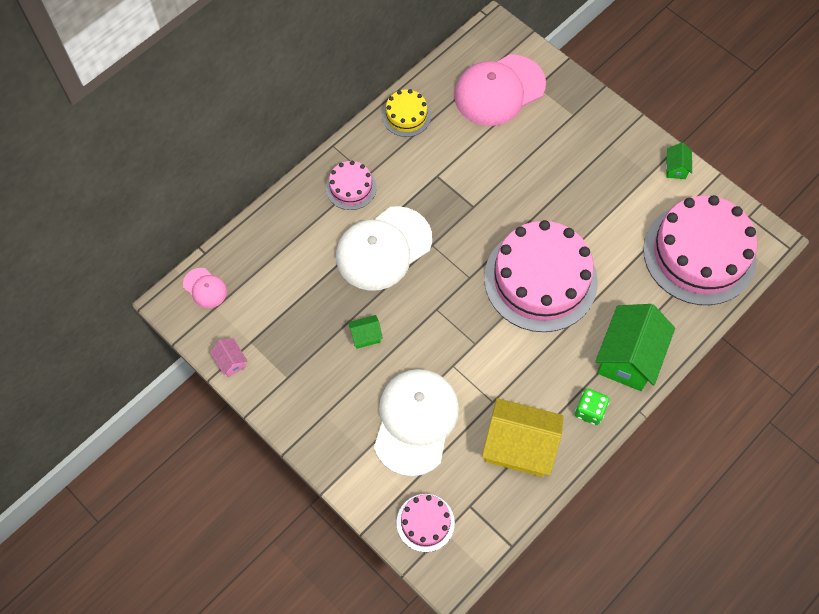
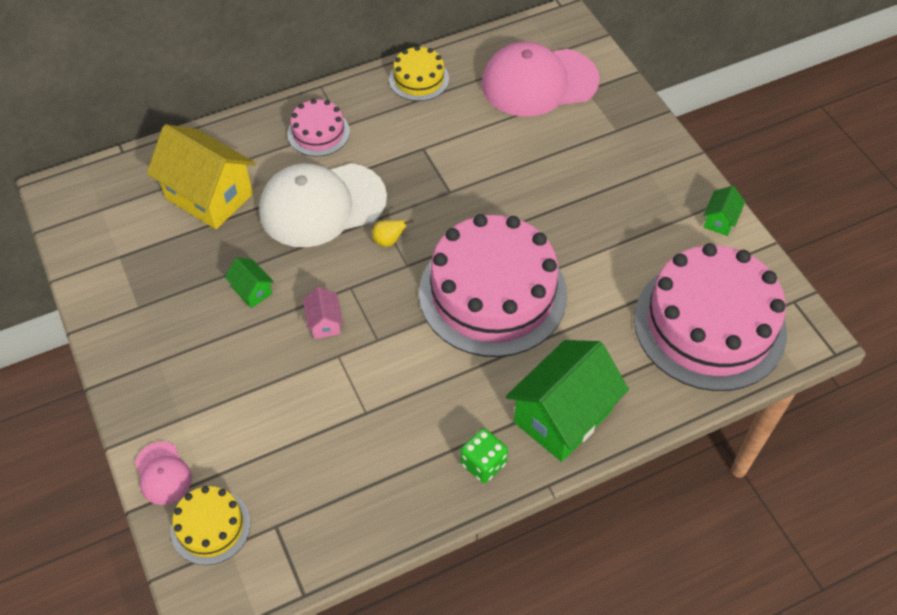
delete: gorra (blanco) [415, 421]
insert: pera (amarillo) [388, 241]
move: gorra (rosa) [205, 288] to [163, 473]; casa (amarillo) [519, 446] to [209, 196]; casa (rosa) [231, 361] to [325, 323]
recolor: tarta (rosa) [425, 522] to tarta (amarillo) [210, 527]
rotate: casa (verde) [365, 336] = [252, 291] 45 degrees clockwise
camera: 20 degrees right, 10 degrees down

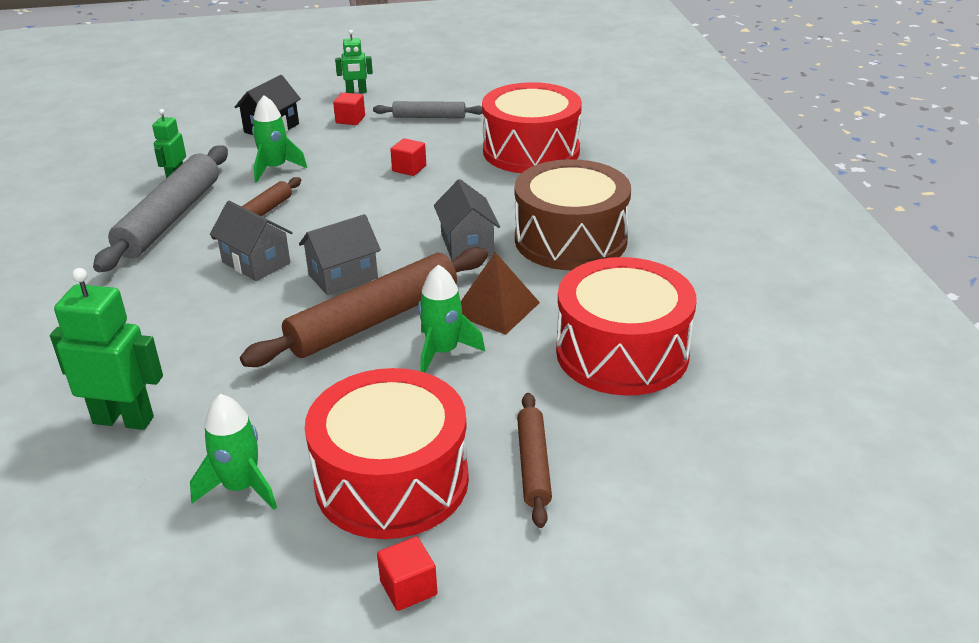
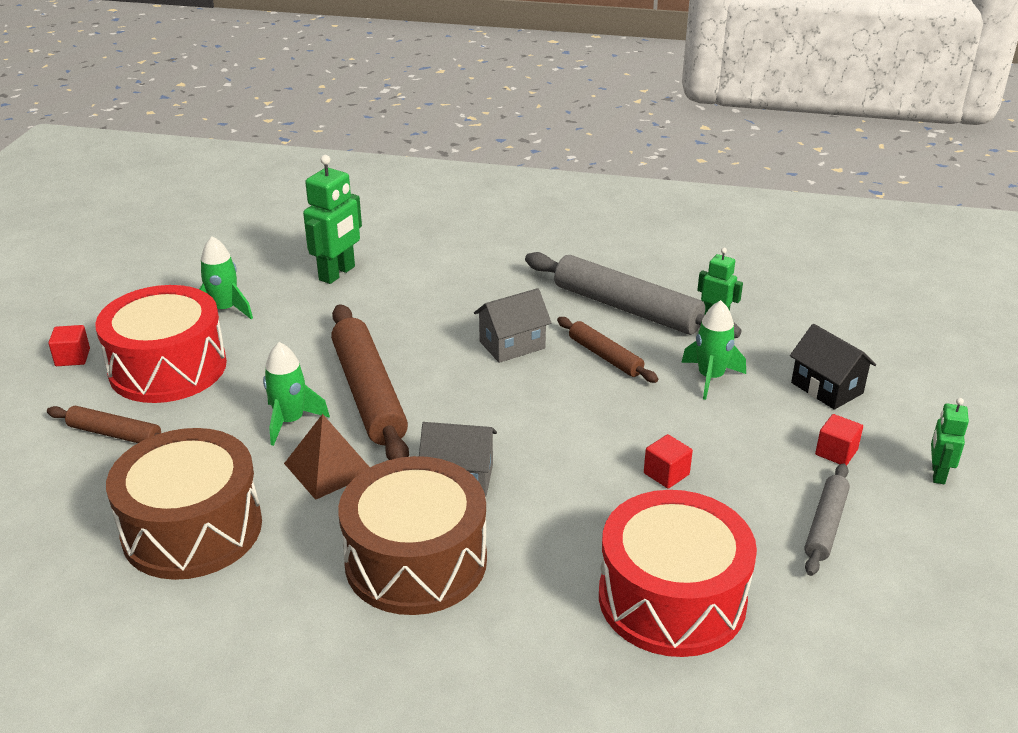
delete: casa (gris) [343, 276]
recolor: tambor (rojo) [622, 353] to tambor (marrón) [192, 529]
camera: 110 degrees right, 0 degrees up

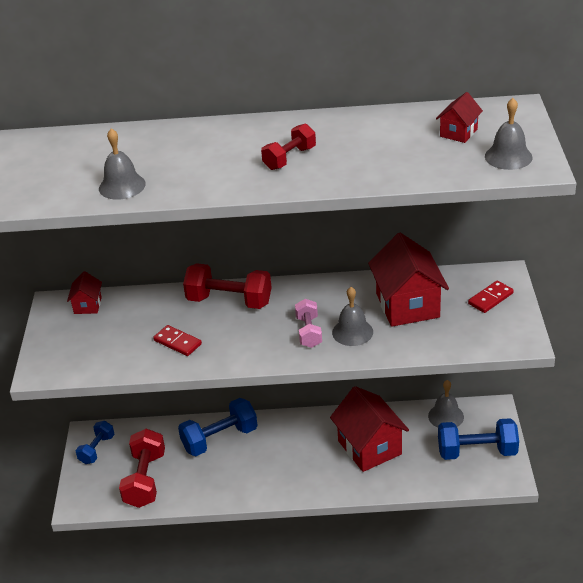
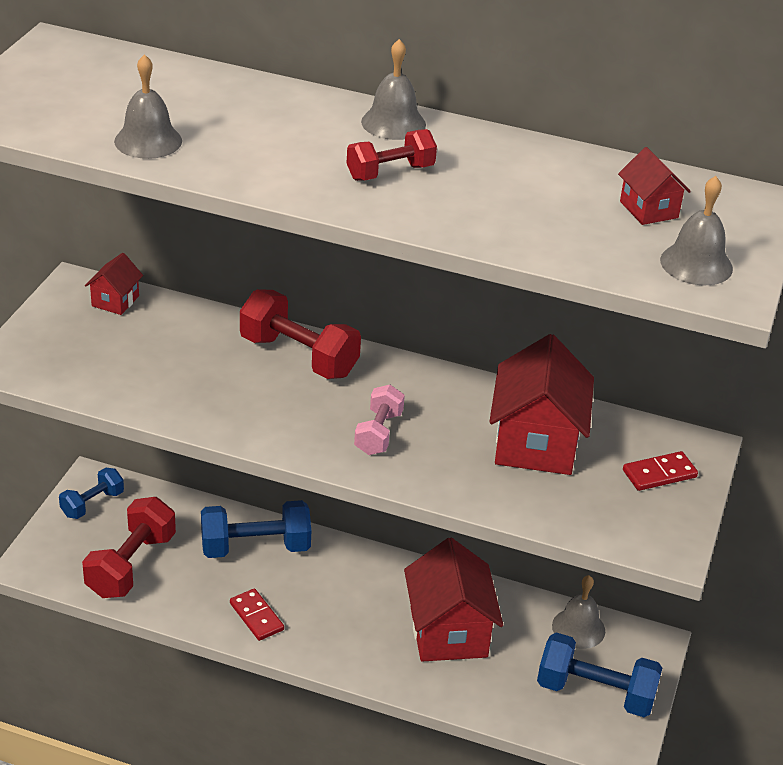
move: ficha de dominó (rojo) [177, 342] to [256, 617]; campana (gris) [352, 332] to [393, 123]
rotate: casa (rojo) [458, 133] = [649, 209] 75 degrees counterclockwise
camera: 15 degrees right, 0 degrees up

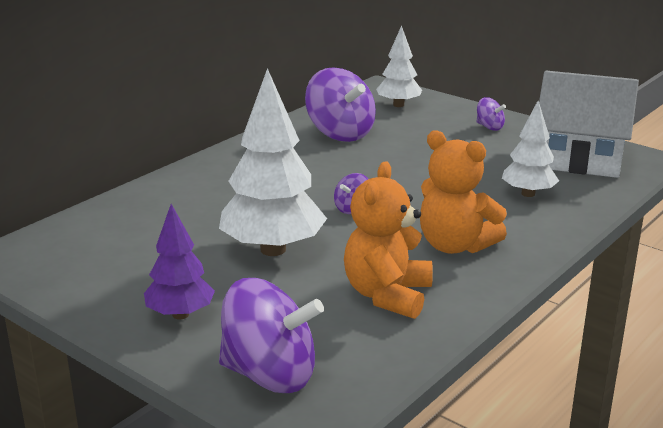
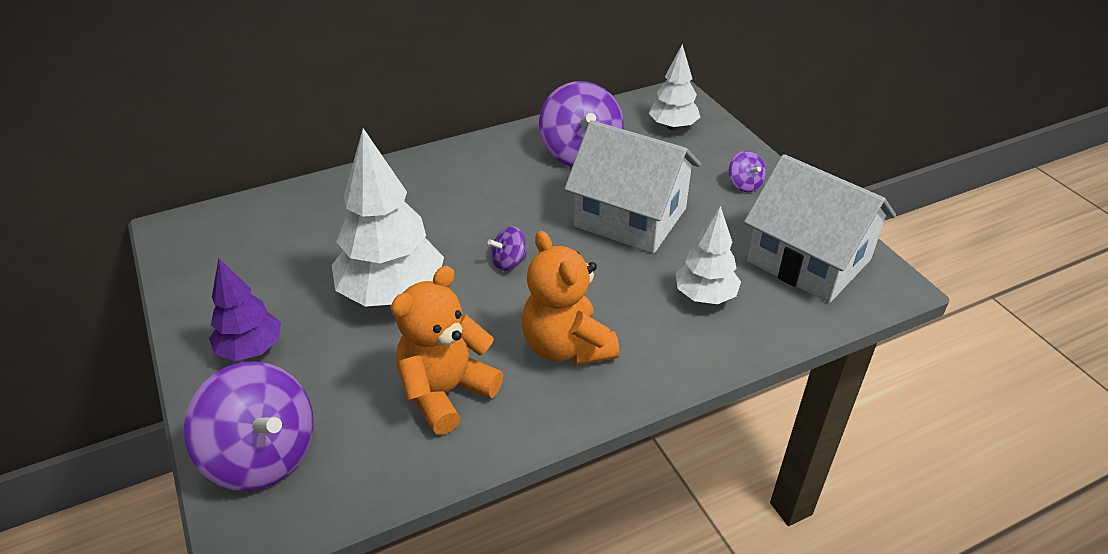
insert: casa (blanco) [630, 217]
camera: 25 degrees right, 15 degrees up

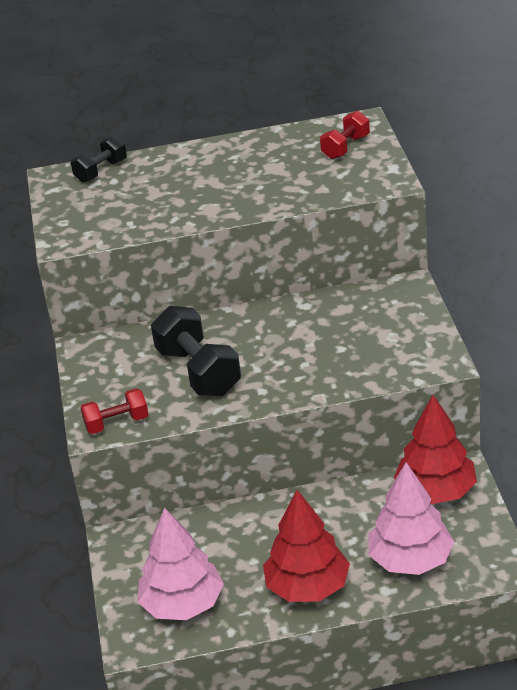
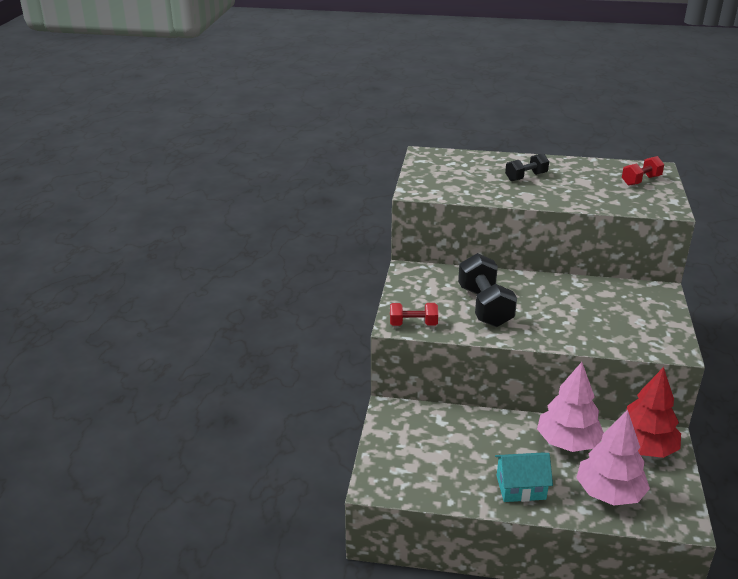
move: mancuerna (negro) [101, 171] to [526, 177]; árbol (rosa) [182, 604] to [568, 442]
replace: árbol (rojo) [308, 587] to casa (turquesa) [521, 487]
camera: 15 degrees right, 5 degrees down

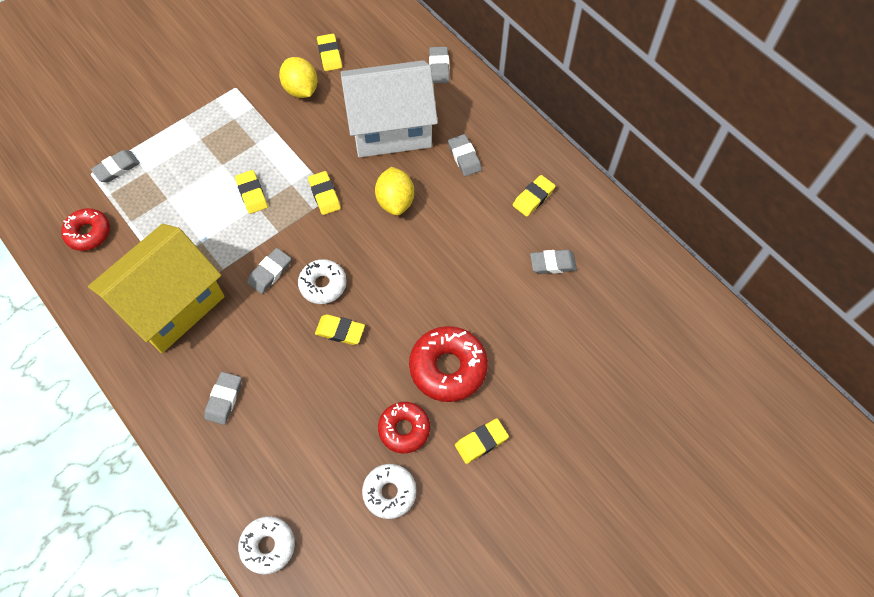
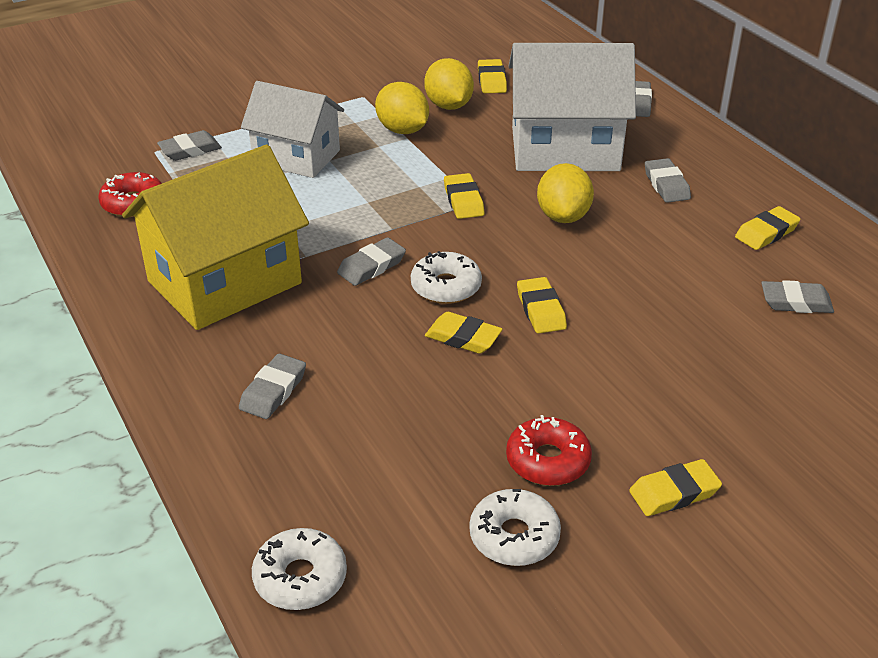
delete: rosquilla (rojo) [448, 367]
insert: casa (blanco) [296, 157]; limón (amarillo) [402, 130]
move: goma de borrar (amarillo) [252, 194] to [541, 310]
camera: 10 degrees right, 25 degrees down

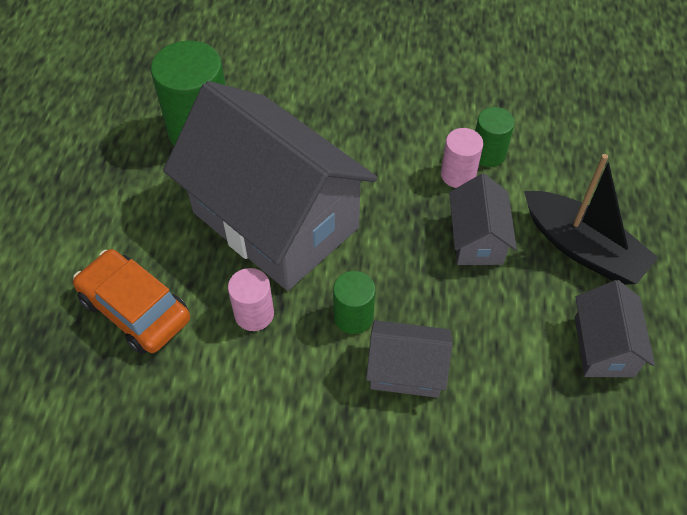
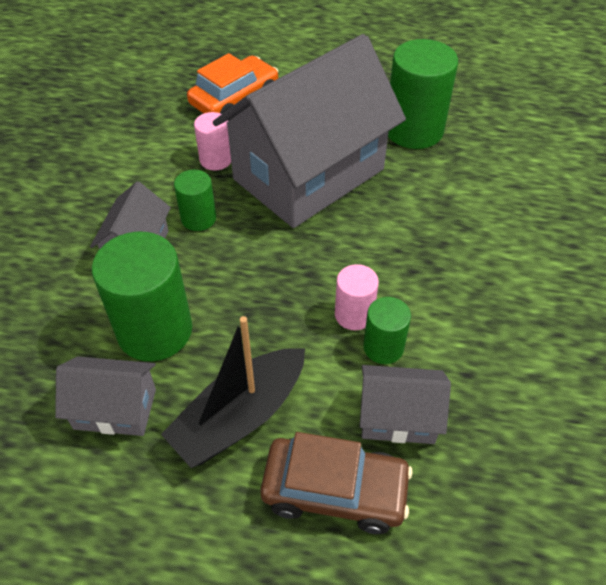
insert: cilindro (verde) [155, 330]; coche (marrón) [335, 490]
move: casa (gris) [477, 239] to [398, 417]
camera: 95 degrees right, 5 degrees down

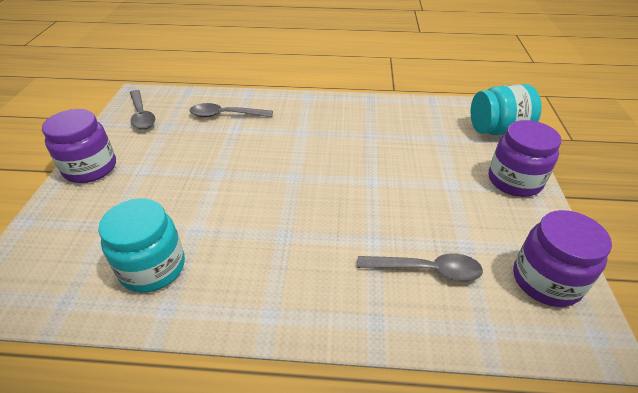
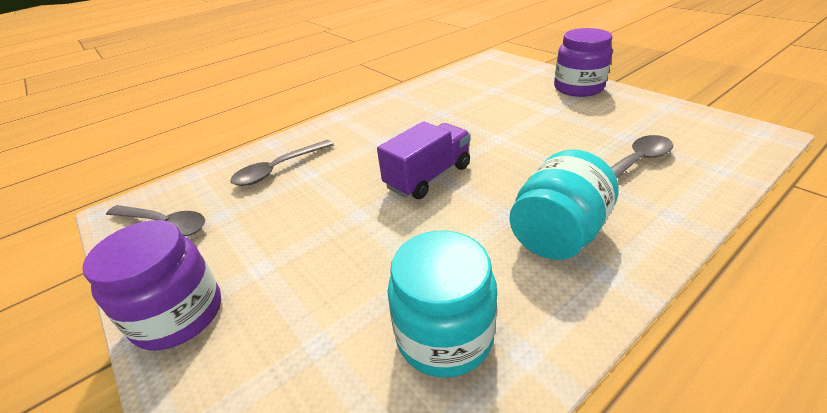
delete: tarro (morado) [546, 280]
insert: camión (morado) [428, 177]
move: tarro (turquesa) [498, 130] to [557, 234]
camera: 40 degrees left, 5 degrees down

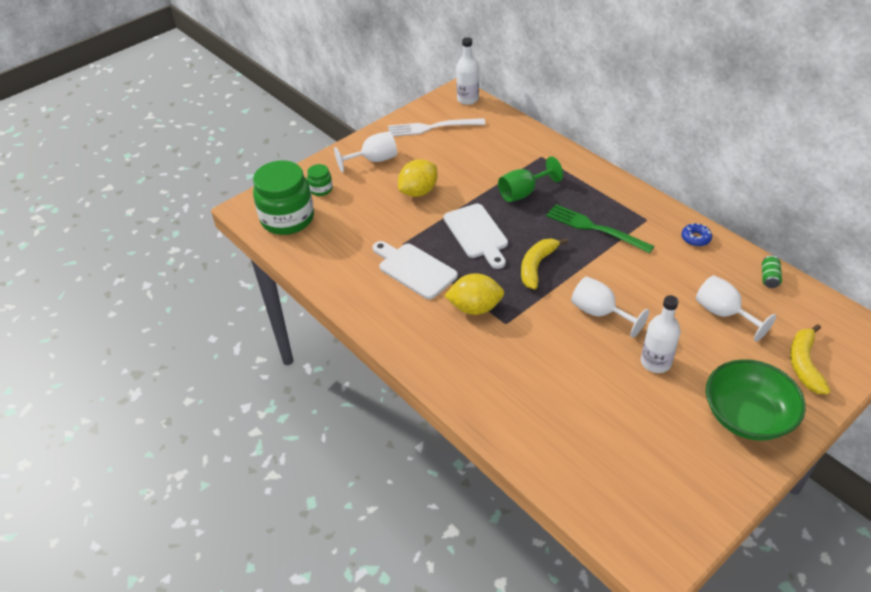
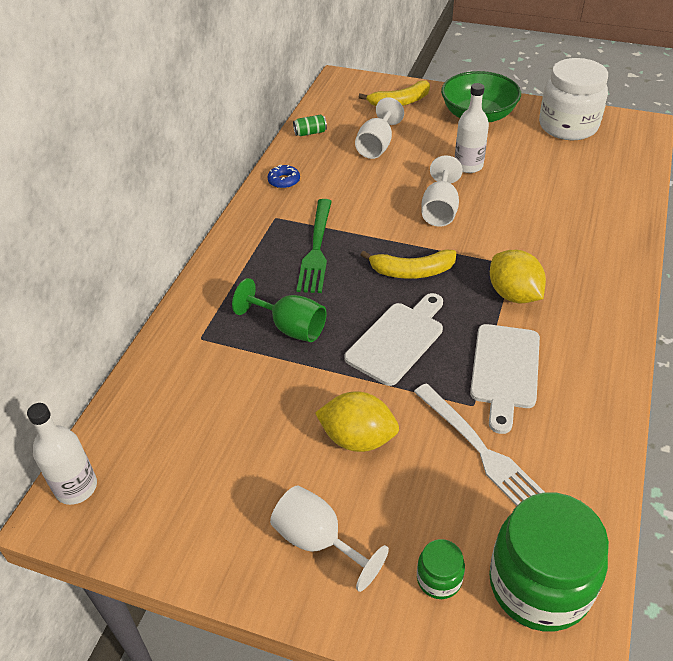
insert: tarro (blanco) [568, 126]
move: tenedor (blanco) [431, 128] to [482, 451]
camera: 120 degrees left, 0 degrees up

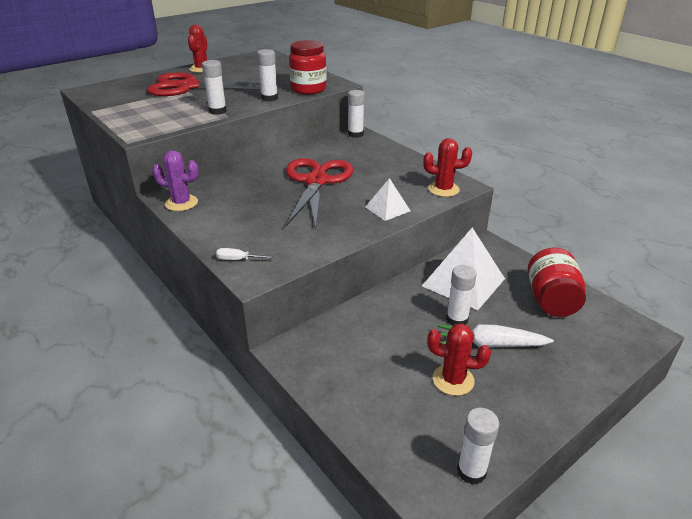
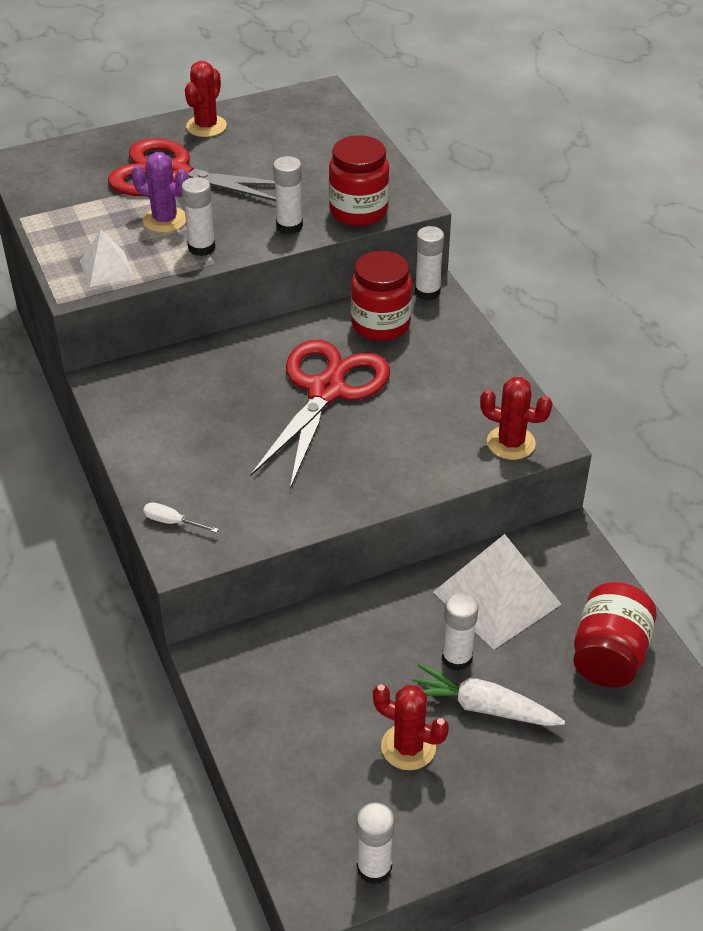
insert: tarro (rojo) [380, 324]
move: pirámide (blanco) [387, 209] to [107, 269]; cactus (morado) [181, 203] to [165, 220]
camera: 15 degrees right, 10 degrees up

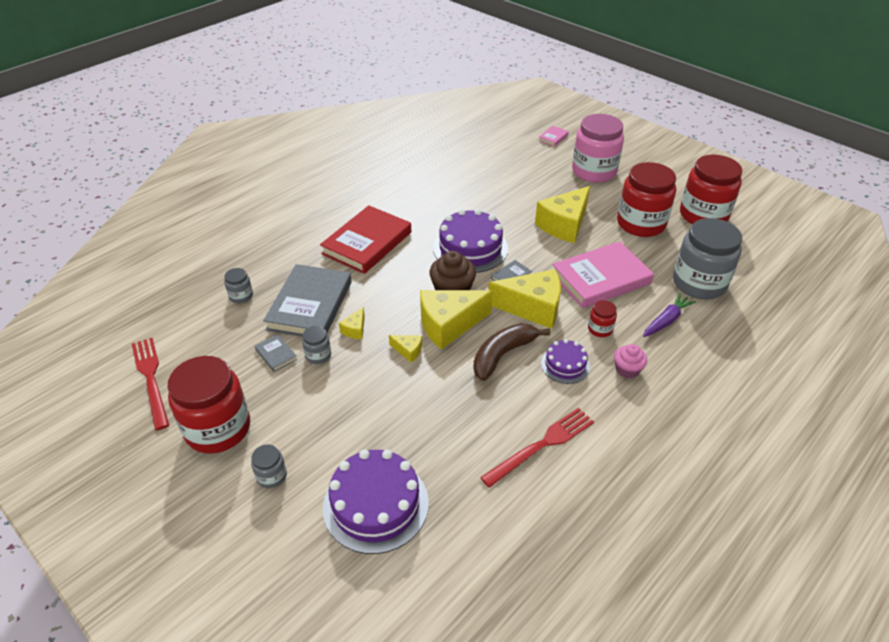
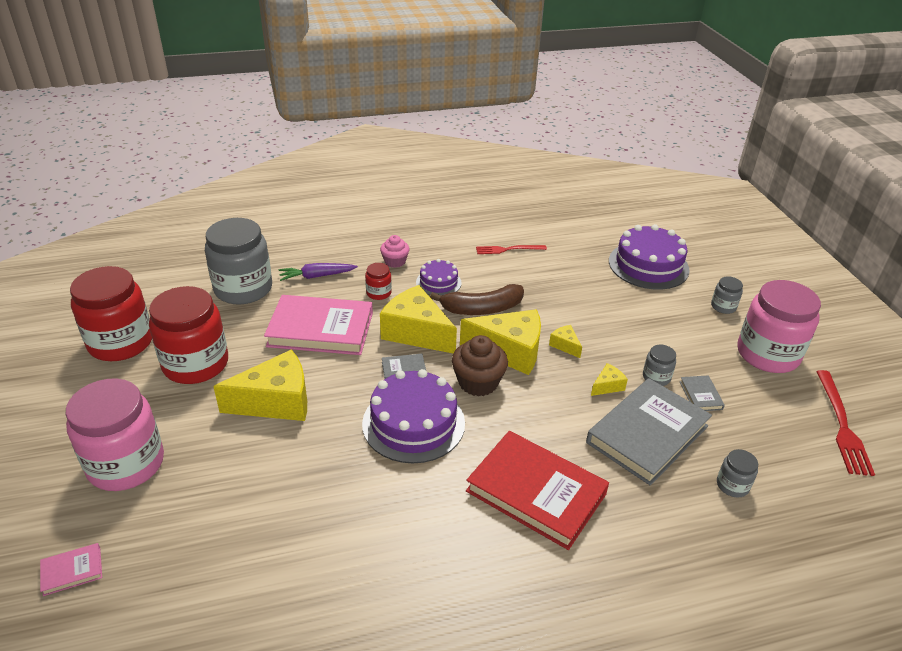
recolor: tarro (rojo) [218, 428] to tarro (rosa) [767, 354]
rotate: libro (rojo) [367, 243] = [536, 492] 60 degrees clockwise
resize: tenedor (rojo) [542, 445] = [508, 249] x0.65
camera: 150 degrees left, 5 degrees down

